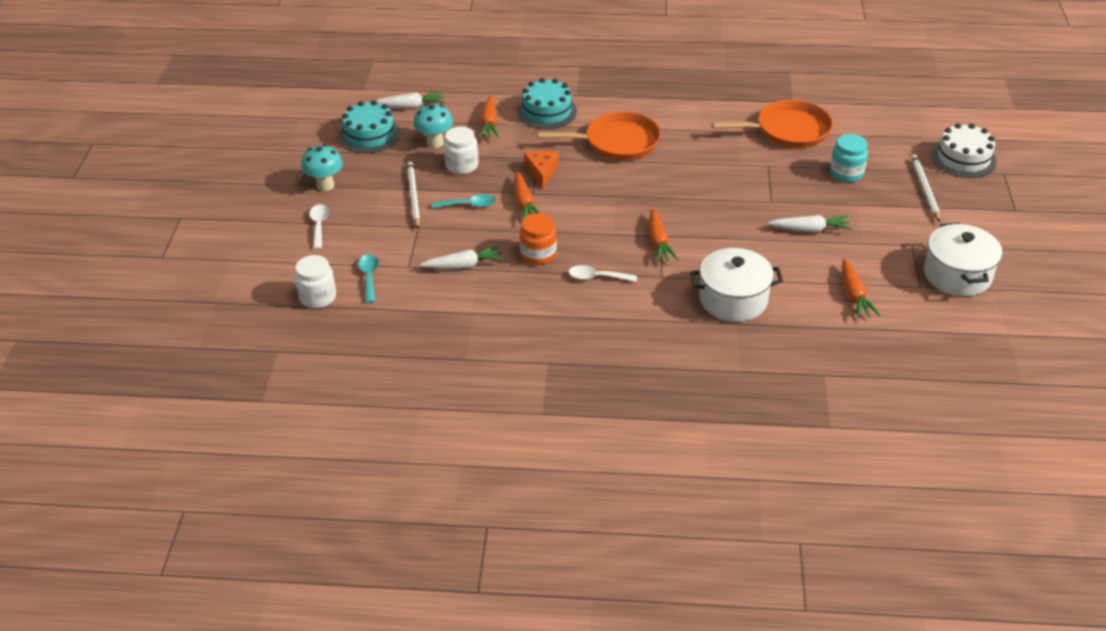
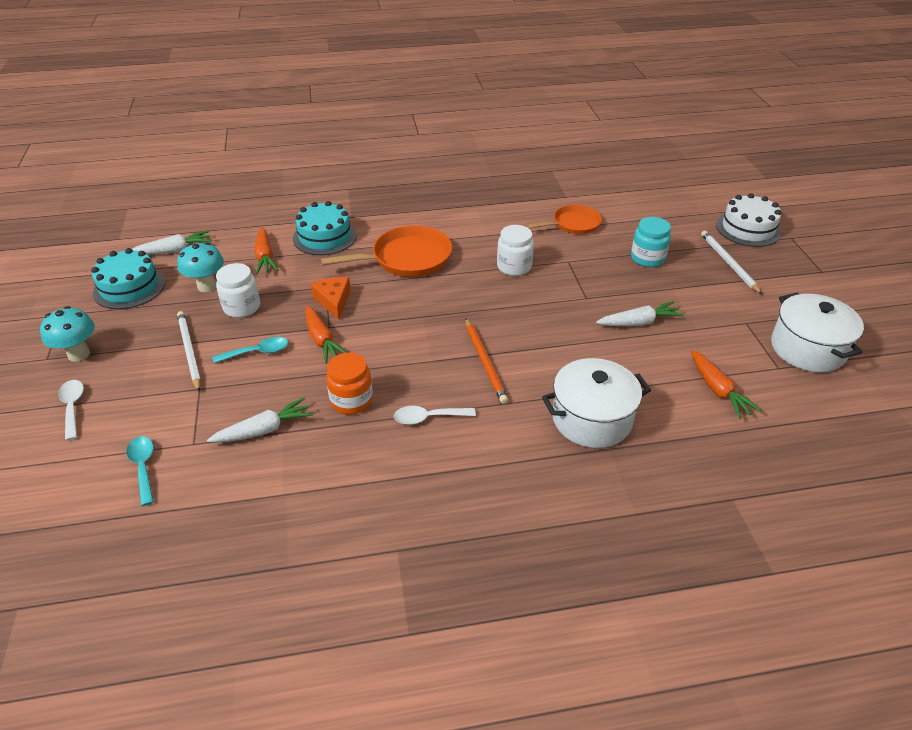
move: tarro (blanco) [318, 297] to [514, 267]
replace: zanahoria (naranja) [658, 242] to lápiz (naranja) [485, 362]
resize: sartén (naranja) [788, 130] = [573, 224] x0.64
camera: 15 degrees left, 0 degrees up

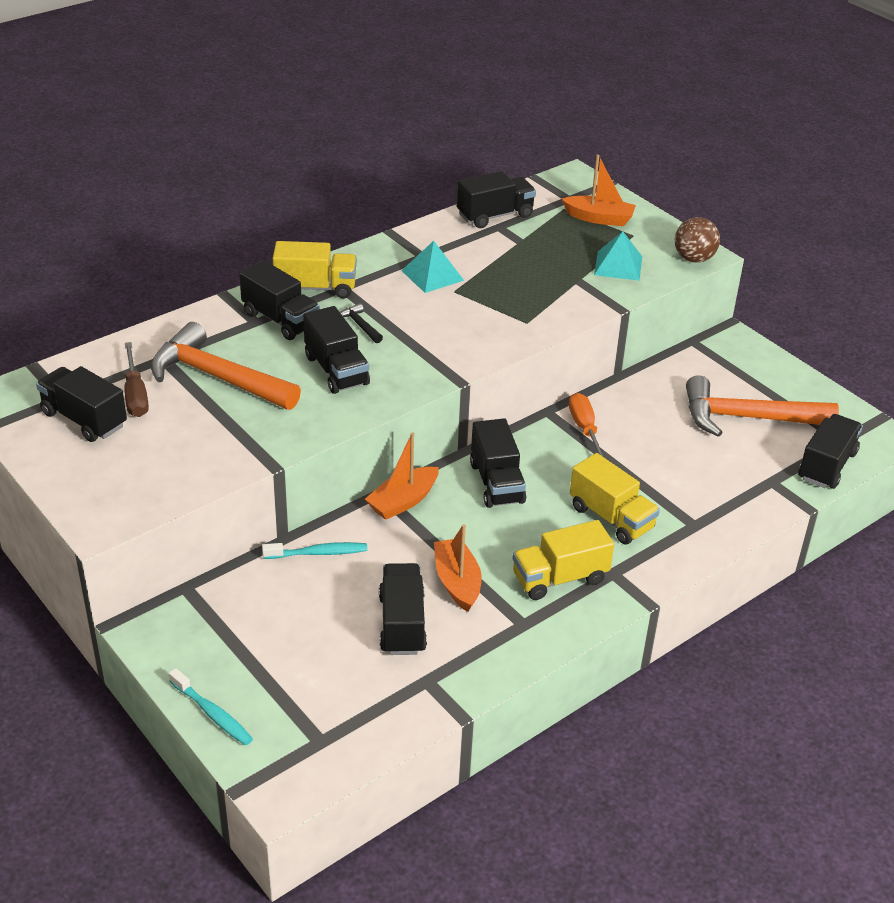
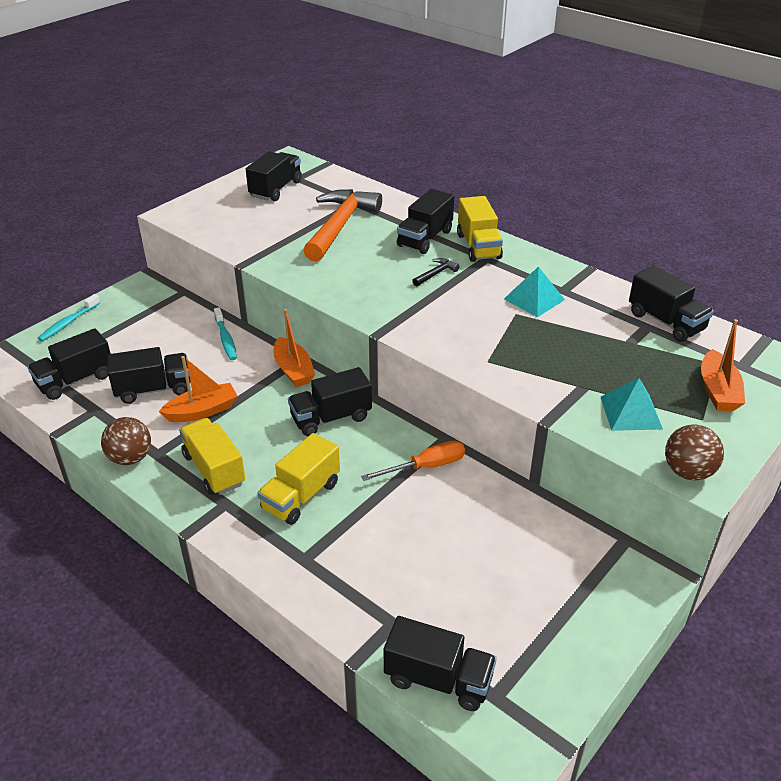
delete: destornillador (marrón) [135, 394]; martillo (naranja) [746, 418]
insert: pelota (marrón) [130, 458]
move: camión (negro) [336, 370] to [75, 380]
rotate: barco (naranja) [403, 501] = [293, 370] 150 degrees counterclockwise
camera: 80 degrees right, 0 degrees up

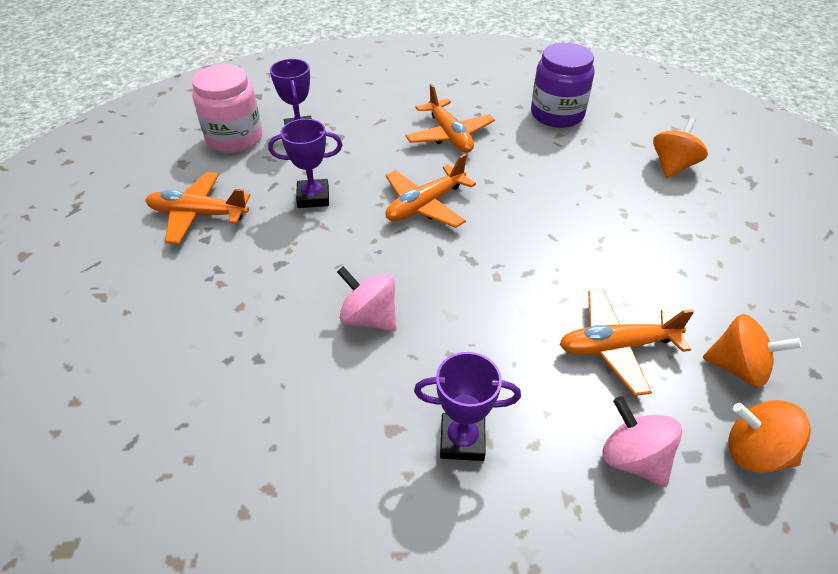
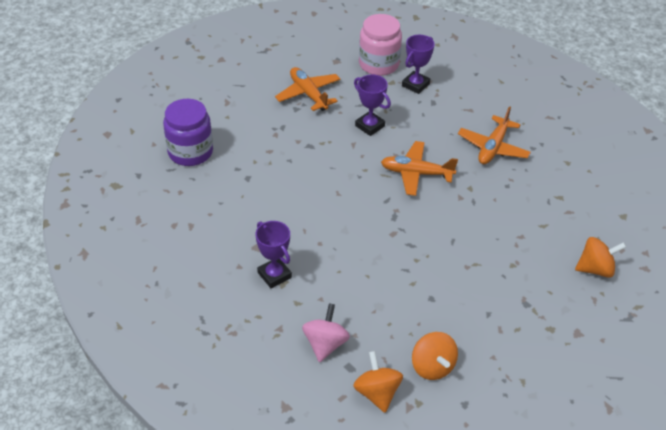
delete: peonza (rosa) [369, 318]; avión (naranja) [617, 347]
move: tarro (morado) [557, 114] to [190, 152]
camera: 50 degrees right, 0 degrees up

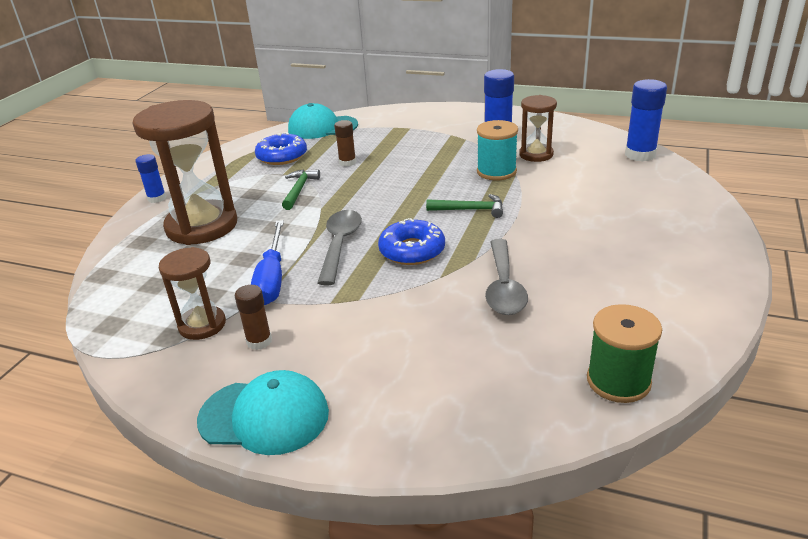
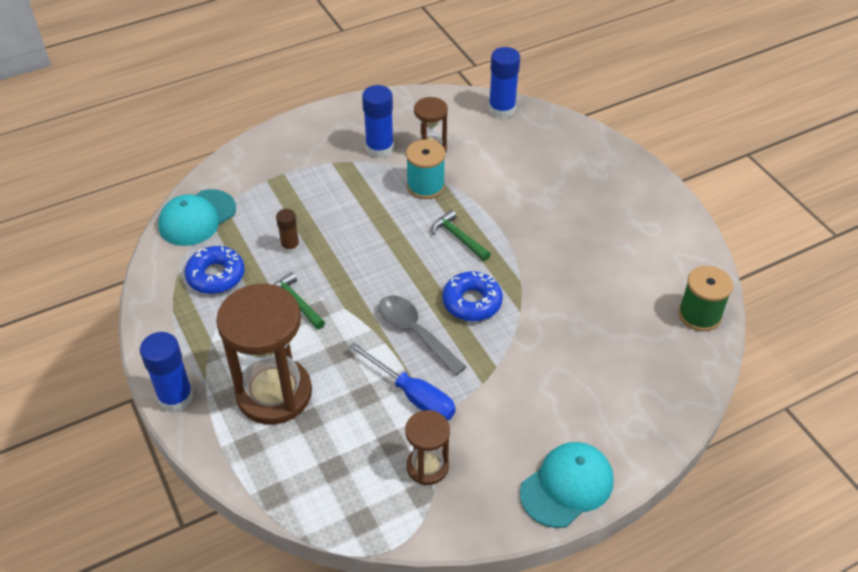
delete: barra de pegamento (marrón) [259, 341]; cuchara (gris) [504, 287]
rotate: martillo (verde) [470, 210] = [458, 238] 90 degrees counterclockwise
resize: barra de pegamento (azul) [157, 198] = [175, 397] x1.67
camera: 50 degrees left, 15 degrees up

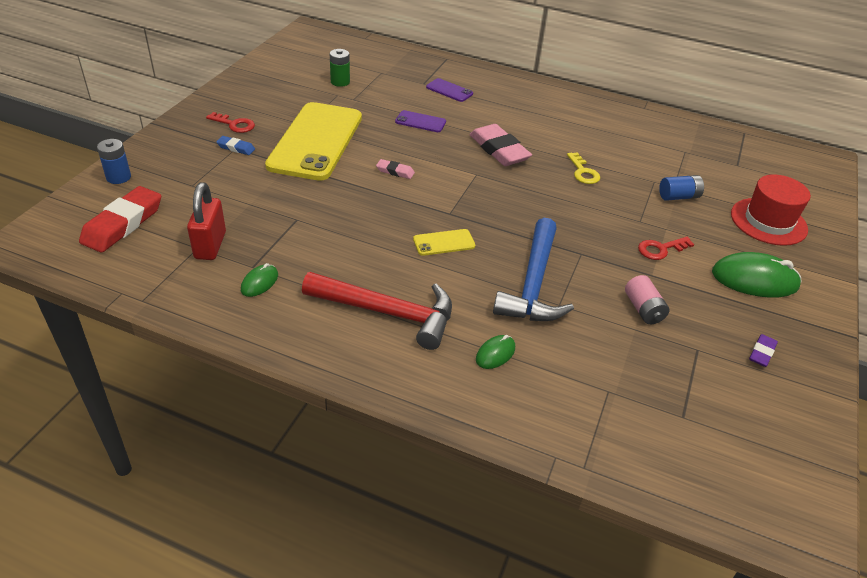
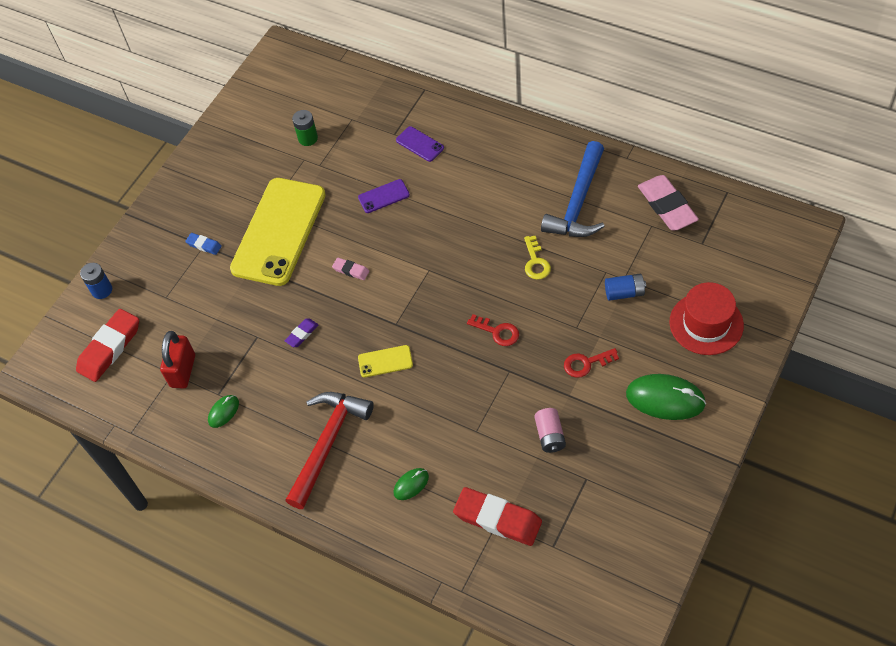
insert: goma de borrar (rojo) [497, 519]
move: goma de borrar (morado) [761, 353] to [302, 334]; llave (rojo) [234, 124] to [497, 332]; martillo (azul) [533, 284] to [578, 203]; goma de borrar (rosa) [499, 150] to [667, 206]
rotate: martillo (rojo) [388, 313] = [328, 443] 90 degrees counterclockwise; móvil (morado) [420, 122] = [383, 196] 45 degrees counterclockwise
camera: 15 degrees right, 15 degrees up

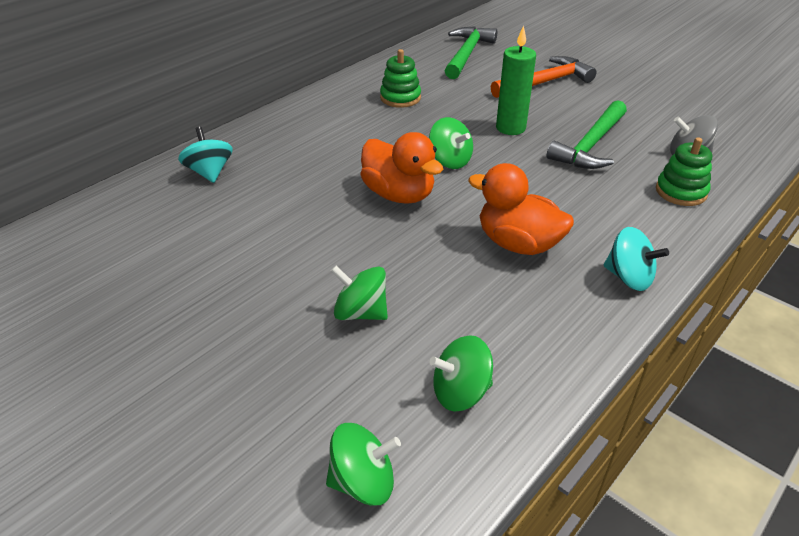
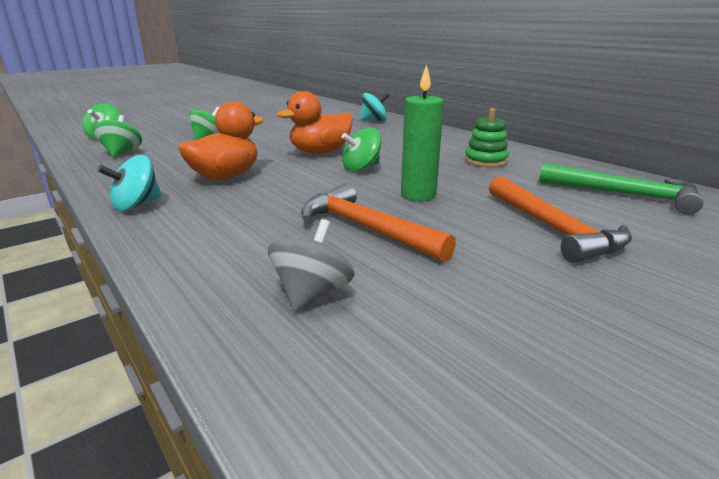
delete: juguete apilable (verde) [681, 191]
recolor: martillo (verde) [591, 145] to martillo (naranja) [366, 228]
camera: 100 degrees right, 15 degrees down

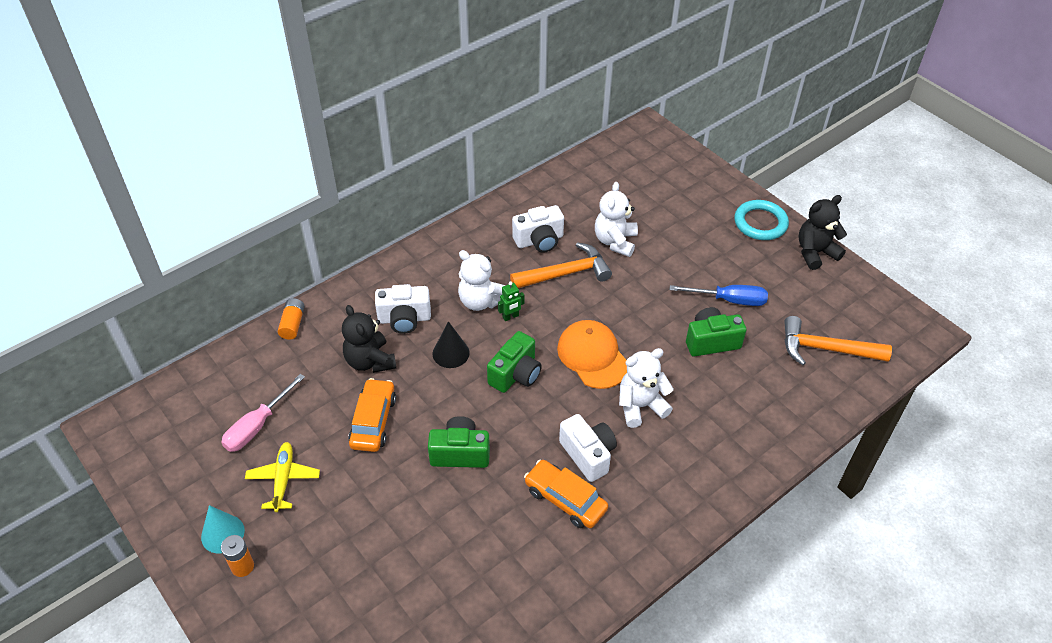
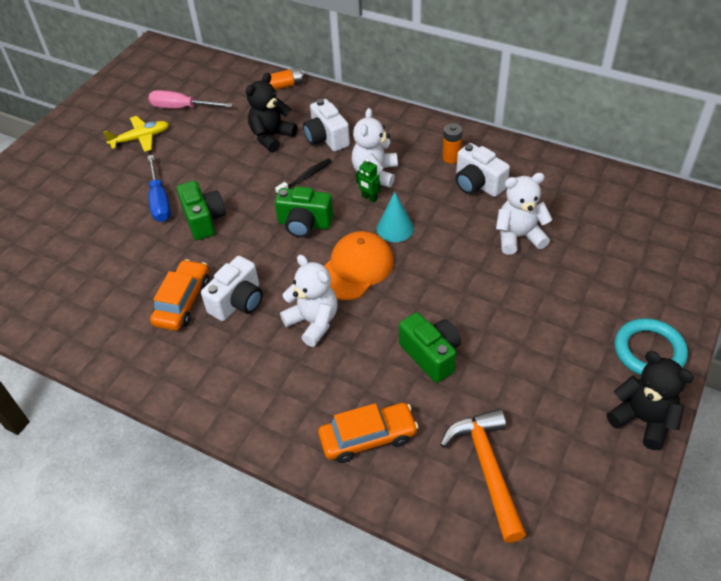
delete: martillo (naranja) [565, 273]
move: destornillador (azul) [729, 300] to [159, 201]; coche (naranja) [373, 421] to [368, 438]; cono (turquesa) [222, 533] to [395, 228]; pila (naranja) [242, 566] to [451, 157]
replace: cono (negro) [451, 353] to cepillo de dientes (negro) [305, 177]
camera: 70 degrees right, 0 degrees up

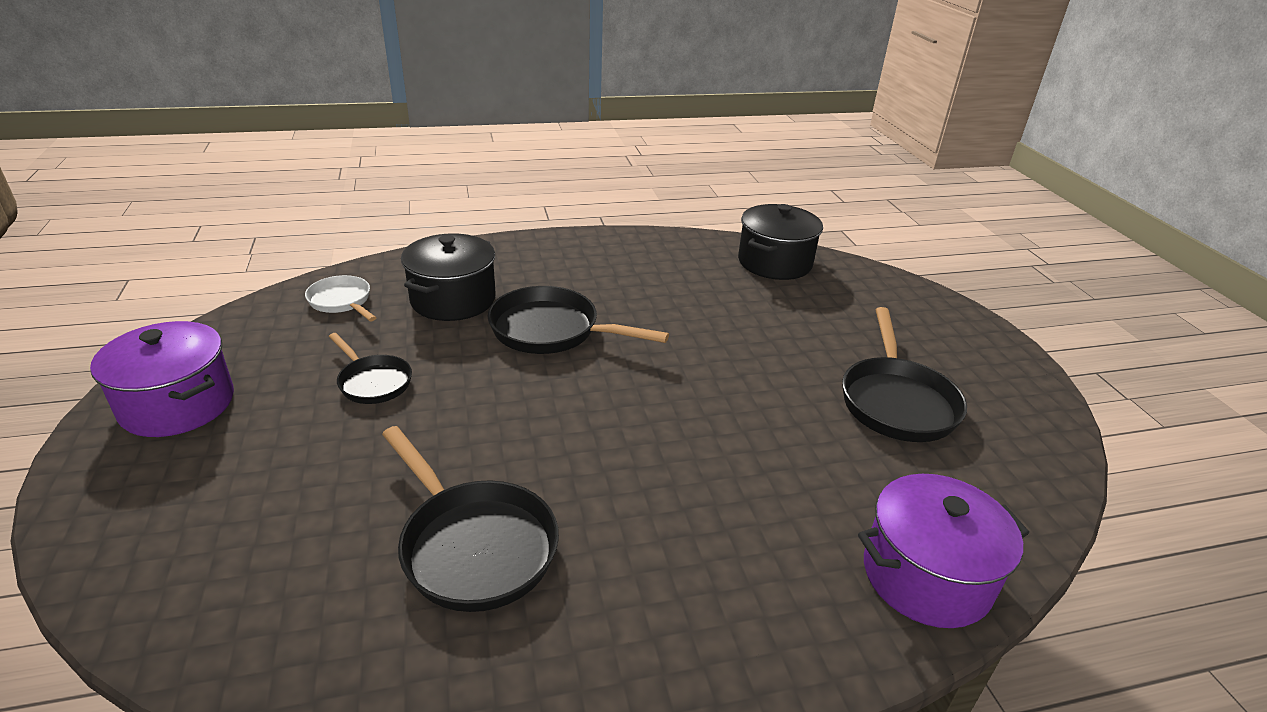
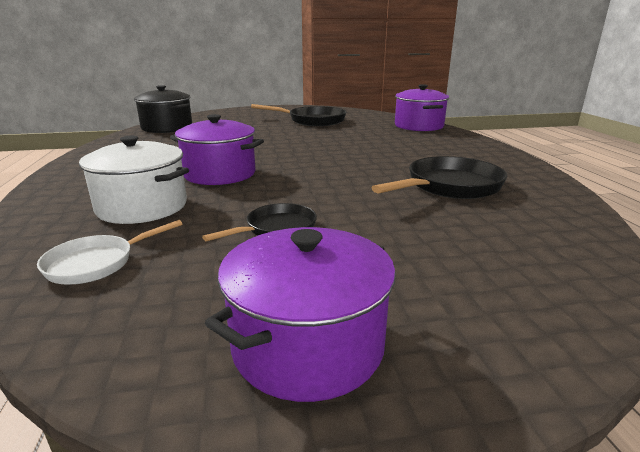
replace: sartén (negro) [551, 330] to olla (morado) [220, 174]
recolor: olla (negro) [453, 300] to olla (blanco) [142, 207]
camera: 85 degrees left, 10 degrees down

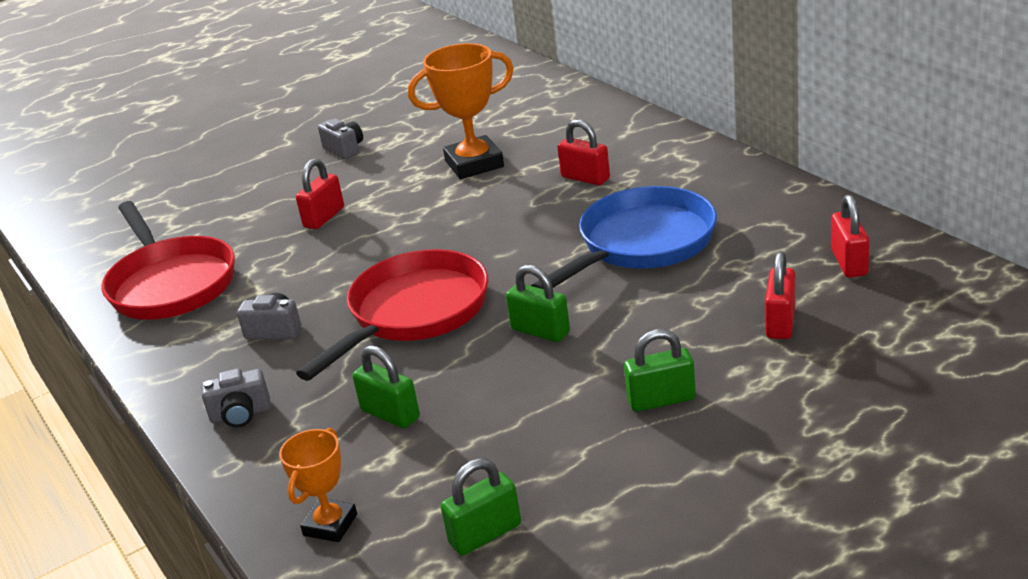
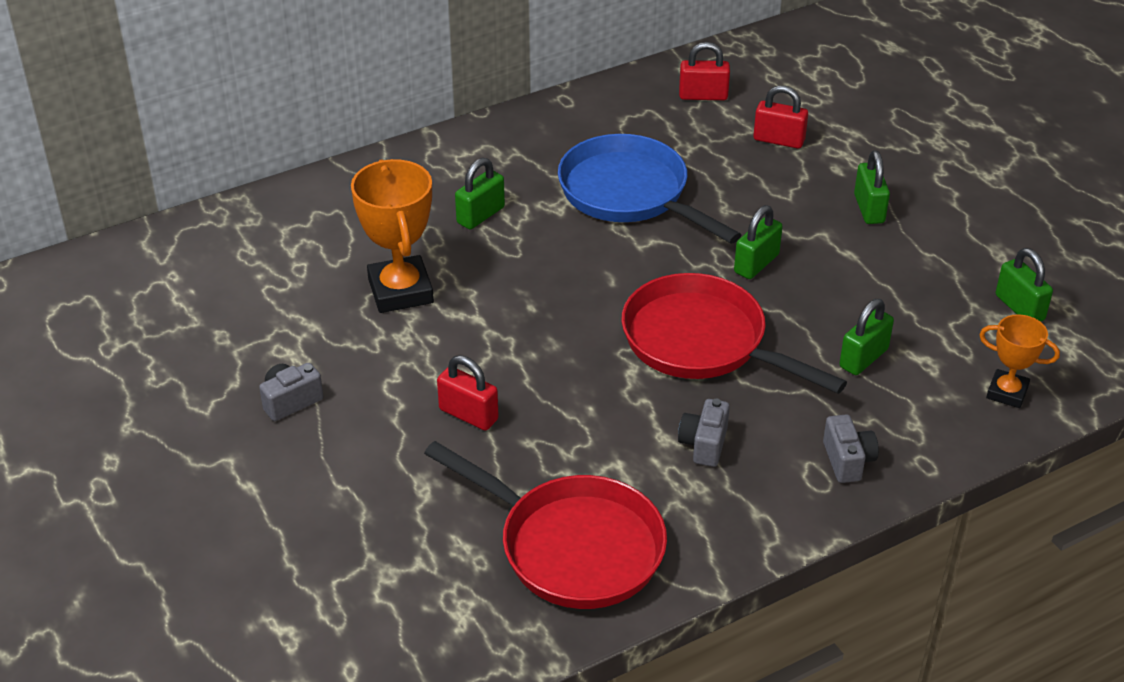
recolor: candado (rojo) [585, 178] to candado (verde) [480, 215]
rotate: sartén (rojo) [171, 284] = [572, 547] 60 degrees clockwise
camera: 90 degrees left, 10 degrees up

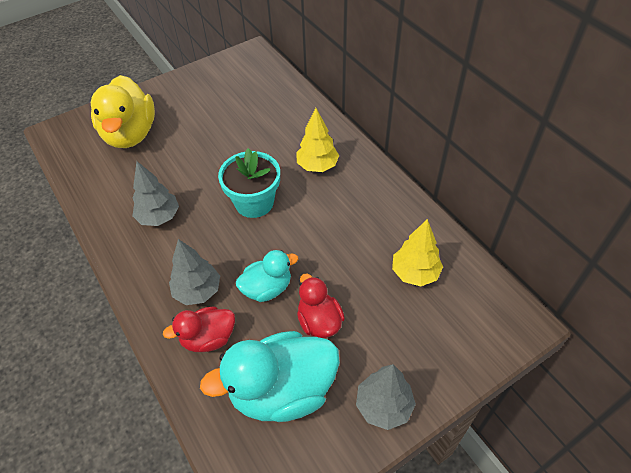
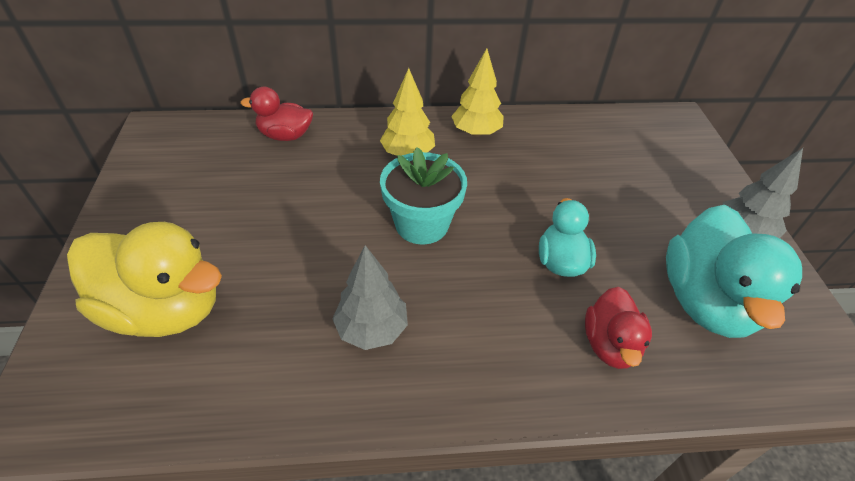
delete: árbol (gris) [198, 291]
move: pato (rojo) [319, 321] to [285, 135]; árbol (amarillo) [415, 273] to [476, 132]
camera: 65 degrees left, 5 degrees down

